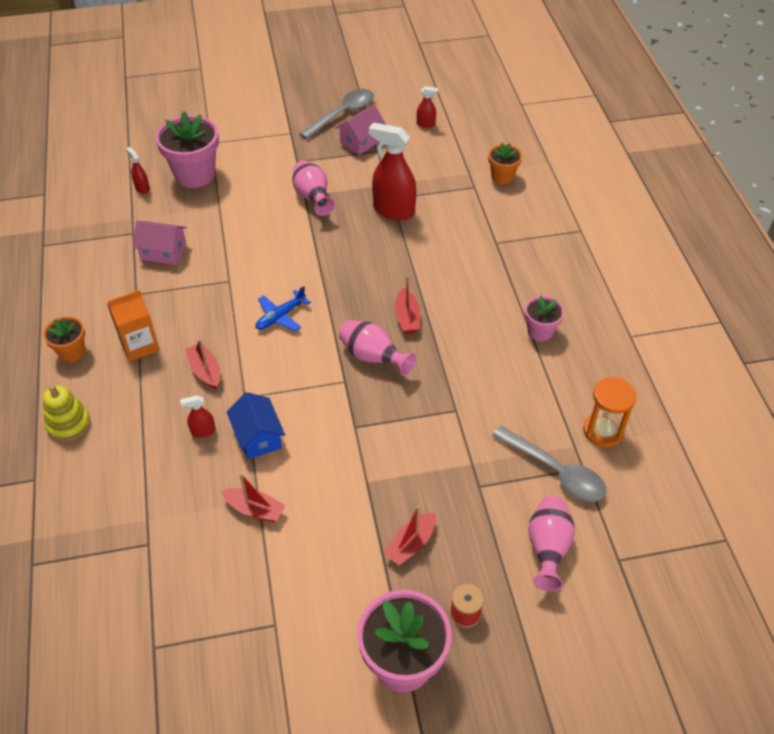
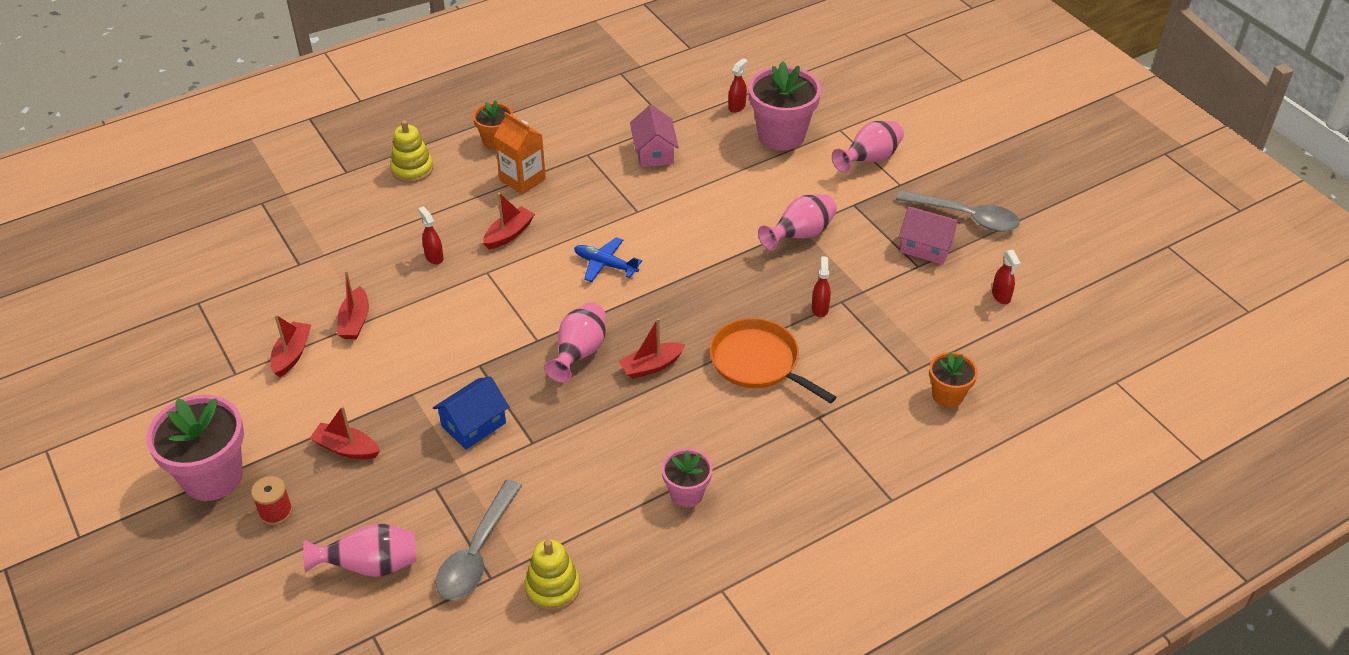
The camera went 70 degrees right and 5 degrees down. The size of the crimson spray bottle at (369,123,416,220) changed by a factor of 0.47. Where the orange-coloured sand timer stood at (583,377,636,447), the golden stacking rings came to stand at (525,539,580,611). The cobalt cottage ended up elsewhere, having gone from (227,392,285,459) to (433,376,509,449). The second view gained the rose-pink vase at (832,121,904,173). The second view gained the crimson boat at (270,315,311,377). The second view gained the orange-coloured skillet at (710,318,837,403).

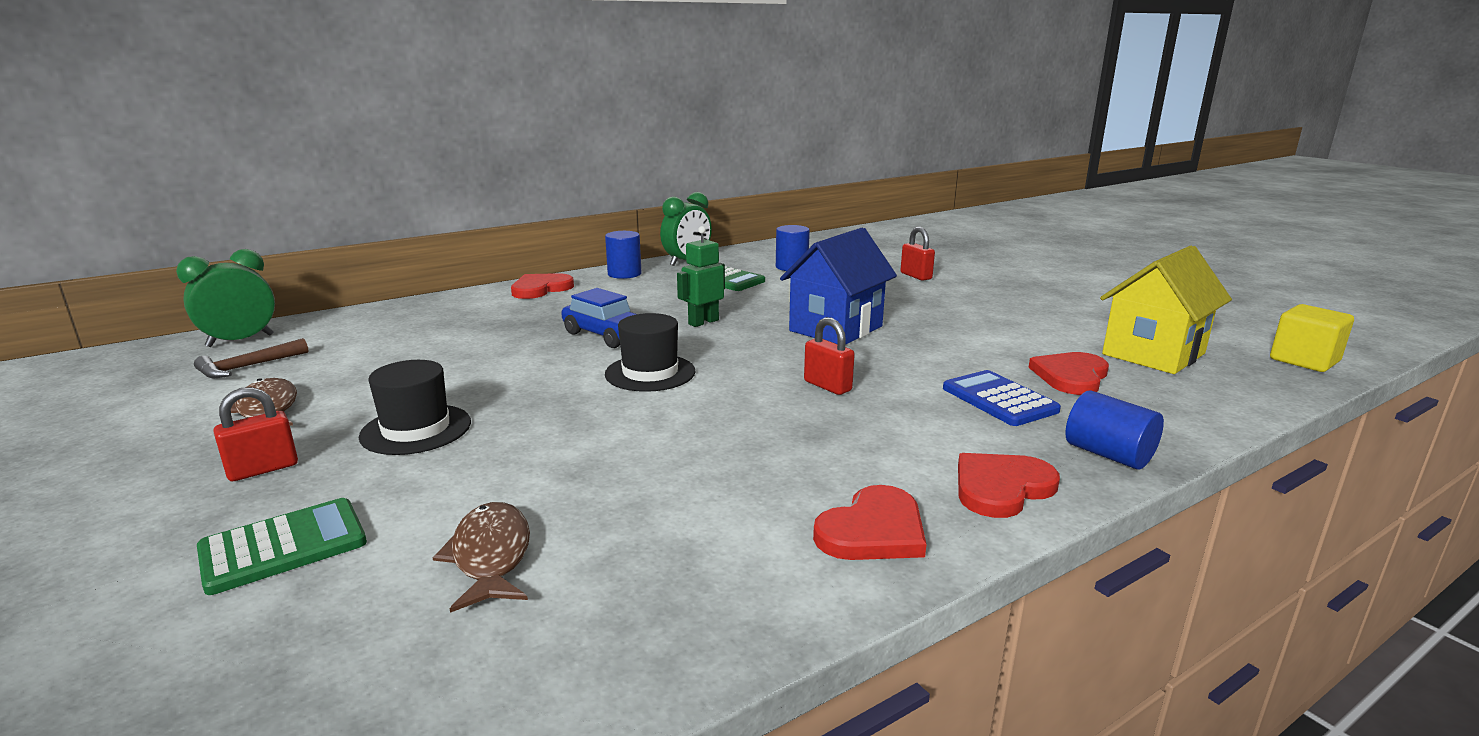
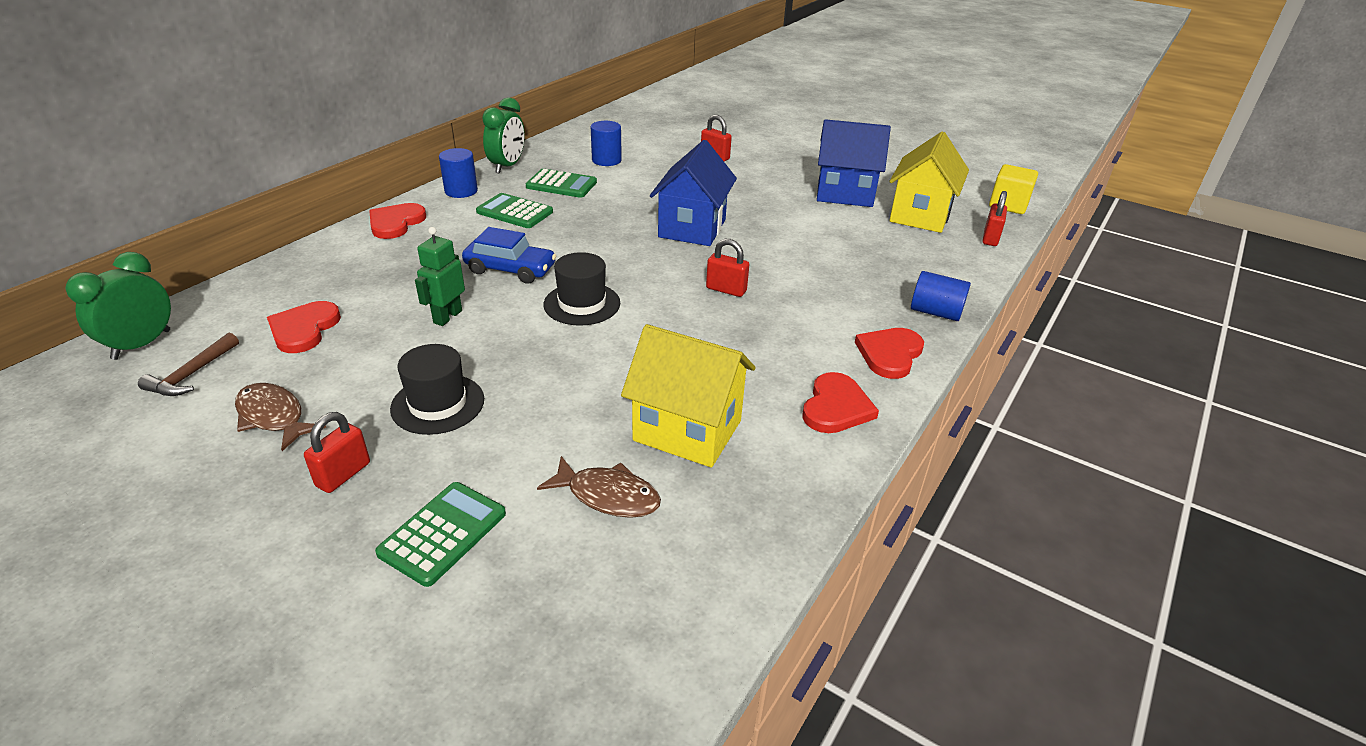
The camera went 25 degrees left and 15 degrees up. The leaf-green toy robot ended up elsewhere, having gone from (677,226,725,327) to (415,227,465,326). The crimson heart shape ended up elsewhere, having gone from (1028,352,1109,395) to (267,301,341,353). The second view lost the cobalt adding machine at (943,370,1061,426). The brown fish at (433,502,530,613) ended up facing another way, 150 degrees clockwise from before. The second view gained the cobalt cottage at (817,119,891,207). The second view gained the crimson padlock at (982,191,1007,246). The second view gained the leaf-green adding machine at (476,193,553,228). The second view gained the golden cottage at (621,324,756,468).

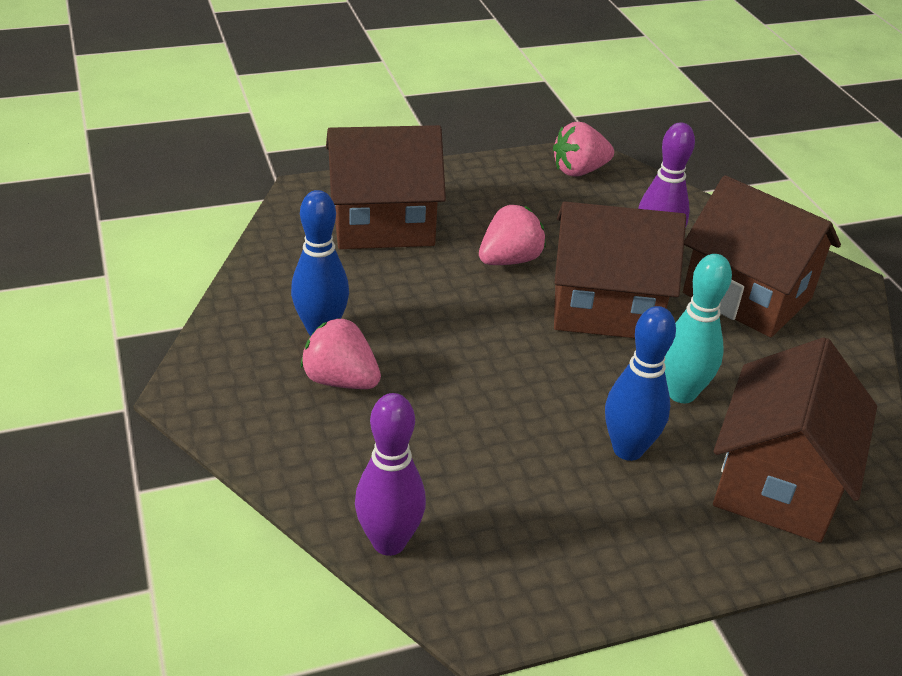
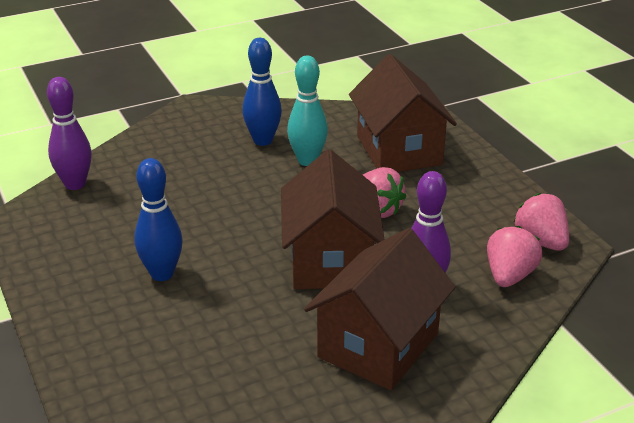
The camera went 85 degrees right and 5 degrees down. The aqua skittle ended up elsewhere, having gone from (664,254,732,403) to (287,56,328,166). The rose-pink strawberry ended up elsewhere, having gone from (301,318,381,389) to (487,226,543,287). The second view lost the brown cottage at (713,337,877,543).

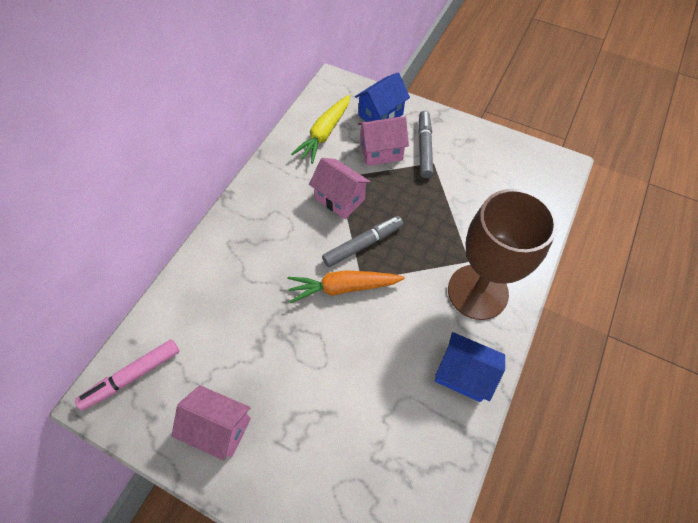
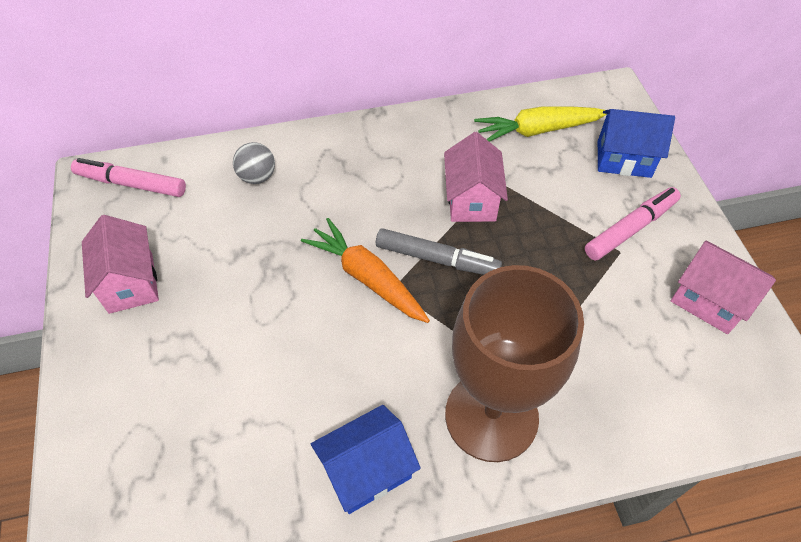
The camera went 50 degrees right and 5 degrees down. What was the gray marker pen at (418,111,433,178) turned into the rose-pink marker pen at (585,187,681,260). The rose-pink cottage ended up elsewhere, having gone from (358,116,409,166) to (671,240,776,334). The cobalt cottage at (435,332,505,402) ended up facing another way, 75 degrees clockwise from before. The second view gained the gray ball at (233,142,275,184).

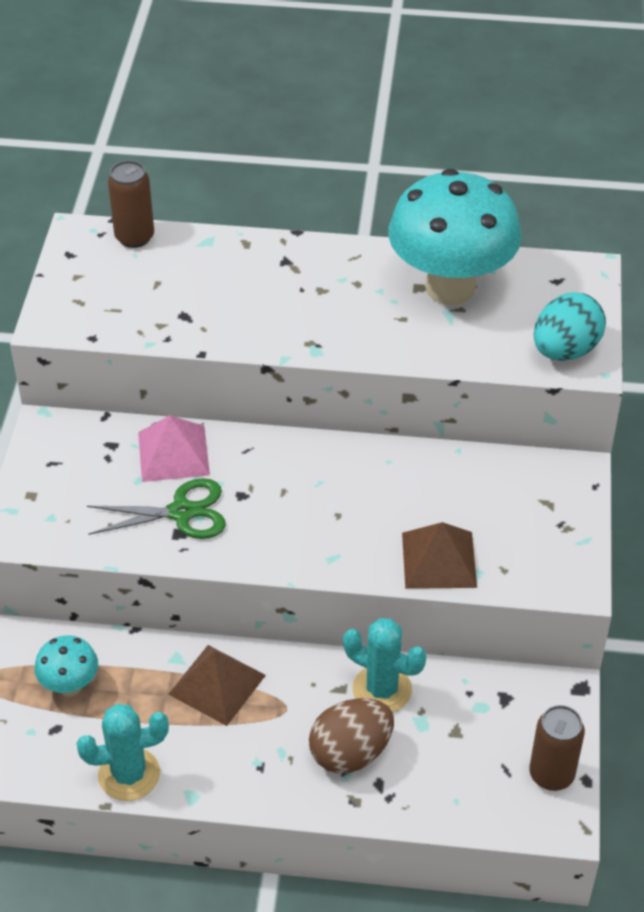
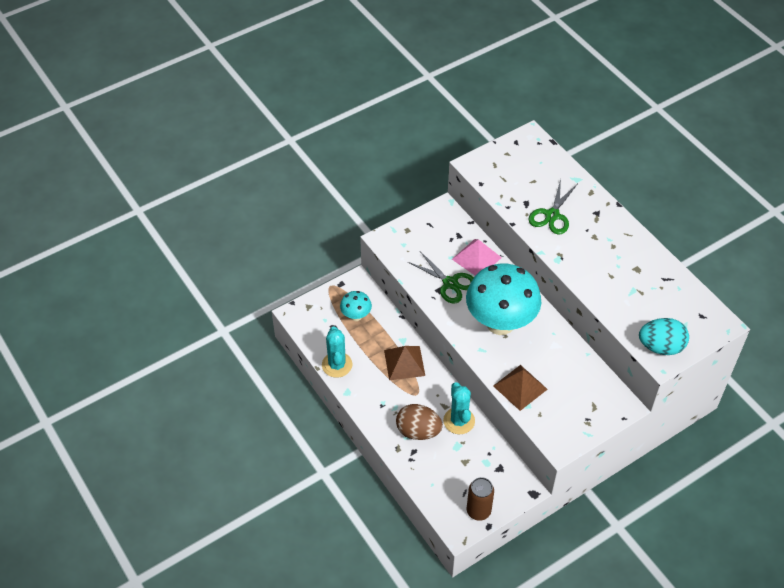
The camera went 50 degrees right and 5 degrees up. The second view lost the brown tin at (108,161,154,248). The aqua toadstool ended up elsewhere, having gone from (388,169,522,305) to (466,264,541,335). The aqua prickly plant at (77,704,169,801) ended up facing another way, 45 degrees clockwise from before. The second view gained the leaf-green scissors at (529,179,577,234).

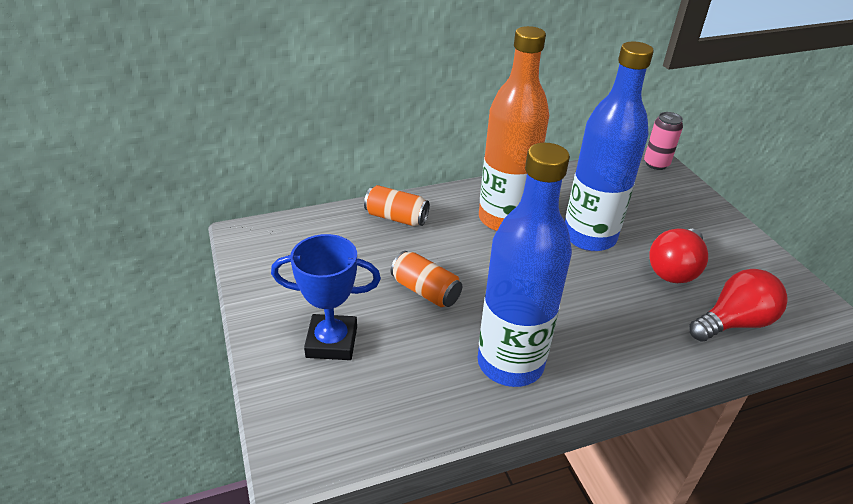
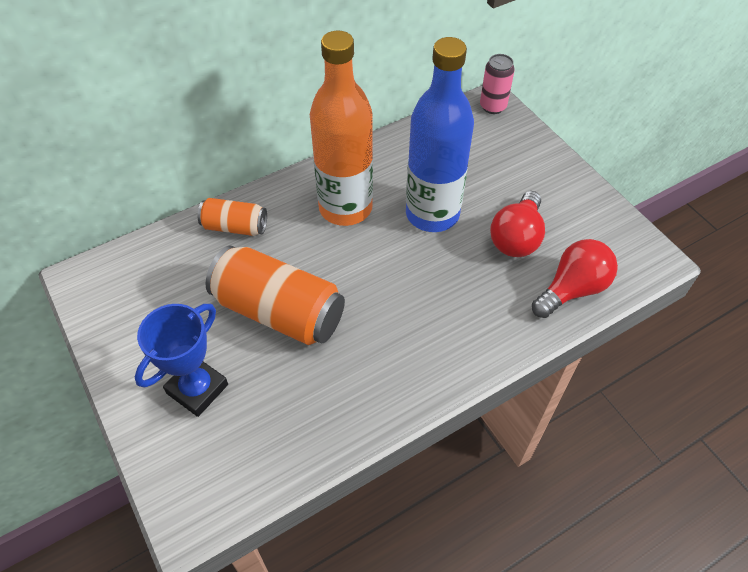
The camera went 10 degrees left and 15 degrees up. The second view lost the cobalt drink bottle at (477,143,572,387). The cobalt trophy at (271,234,381,360) ended up facing another way, 45 degrees counterclockwise from before. The size of the orange-coloured tin at (391,251,462,307) changed by a factor of 1.84.

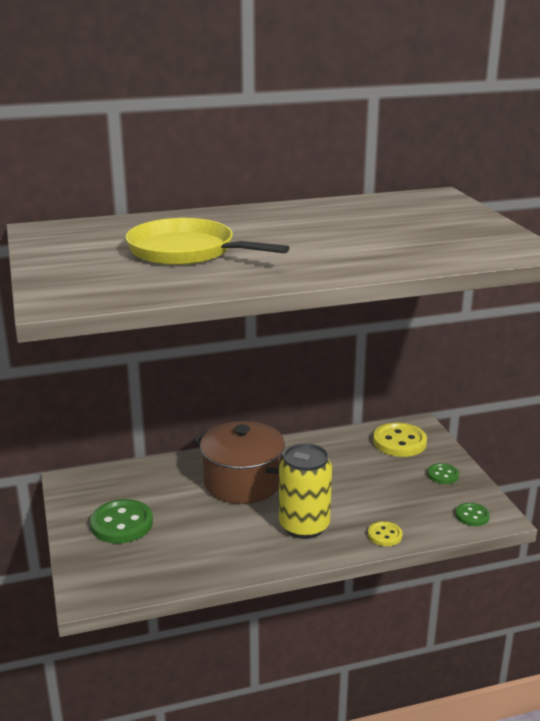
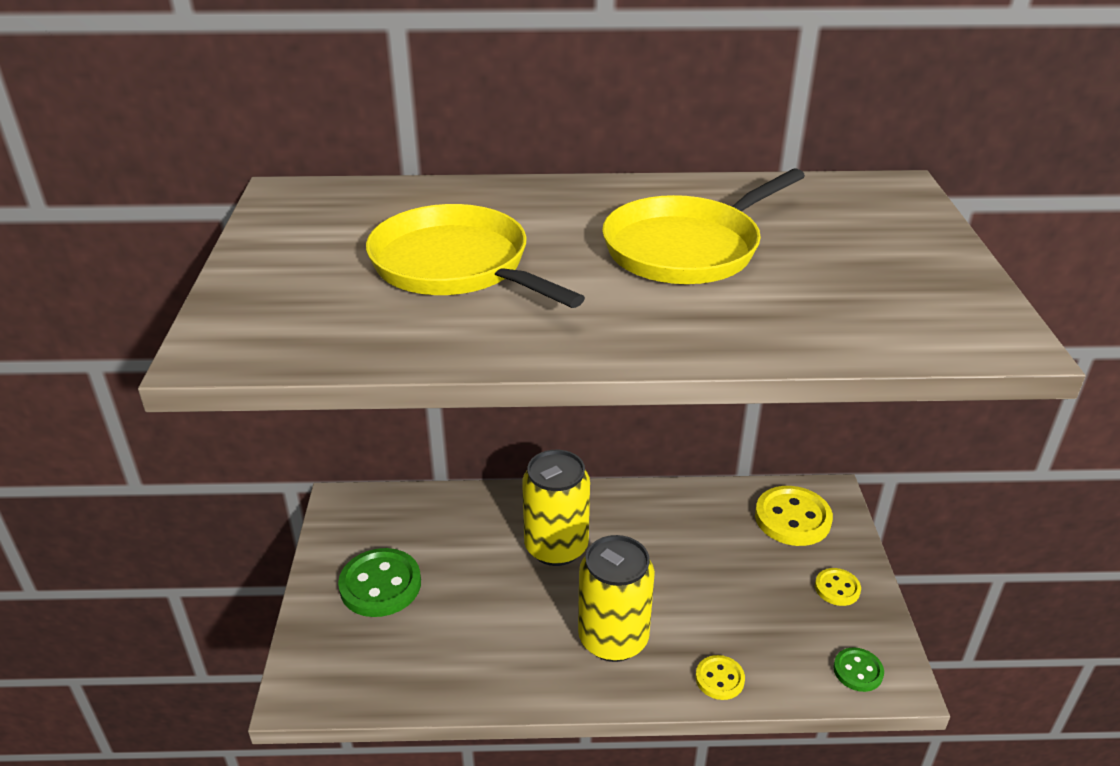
The camera went 15 degrees right and 10 degrees up. Where the brown pot stood at (194,421,285,504), the golden tin came to stand at (522,450,590,566). What was the leaf-green button at (427,463,459,484) turned into the golden button at (815,568,861,606). The second view gained the golden skillet at (602,168,805,284).

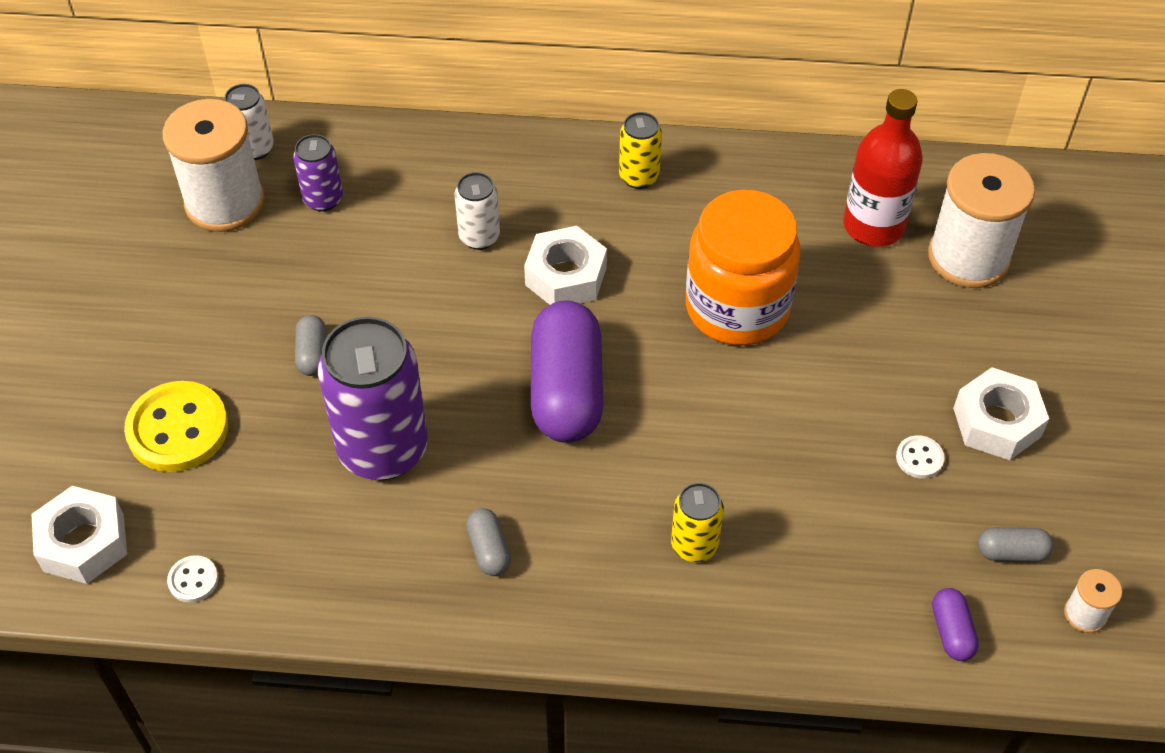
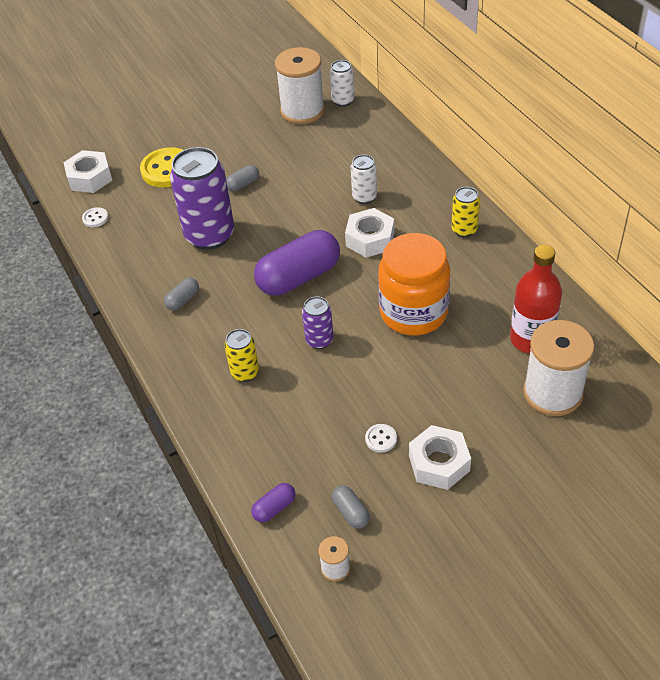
The camera went 60 degrees right and 5 degrees down. The royal purple tin ended up elsewhere, having gone from (293,134,343,211) to (302,296,333,349).

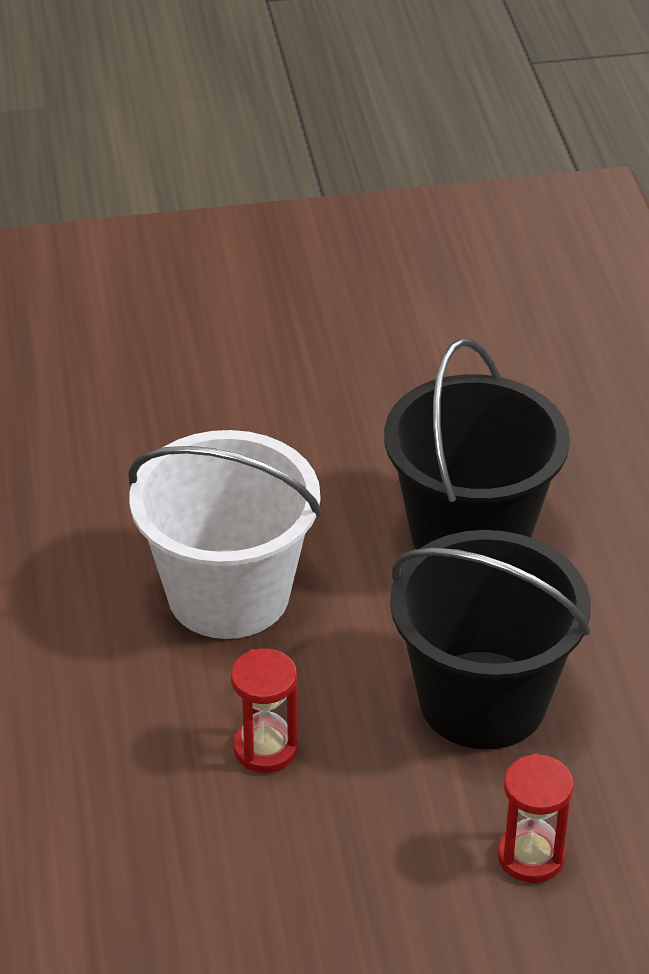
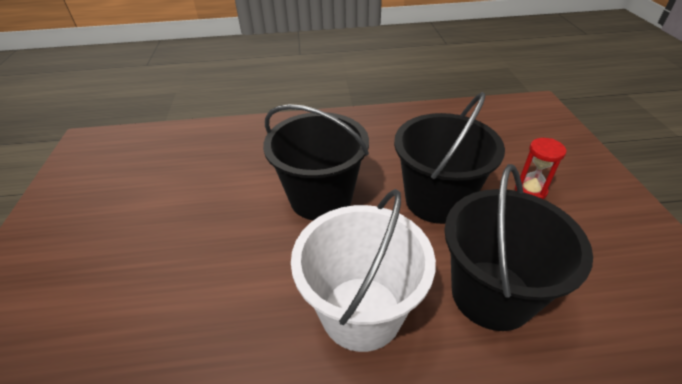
The camera went 85 degrees left and 0 degrees up. Where the crimson sand timer stood at (231,648,298,773), the ebony sand bucket came to stand at (444,164,593,331).

